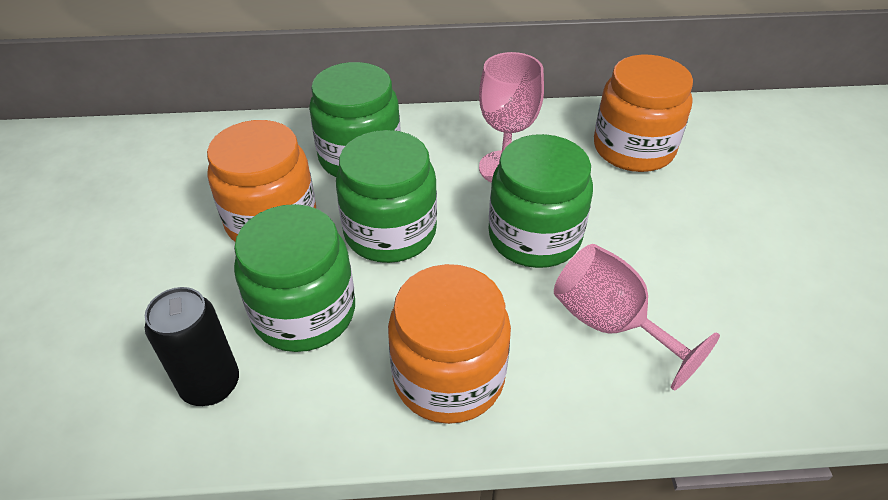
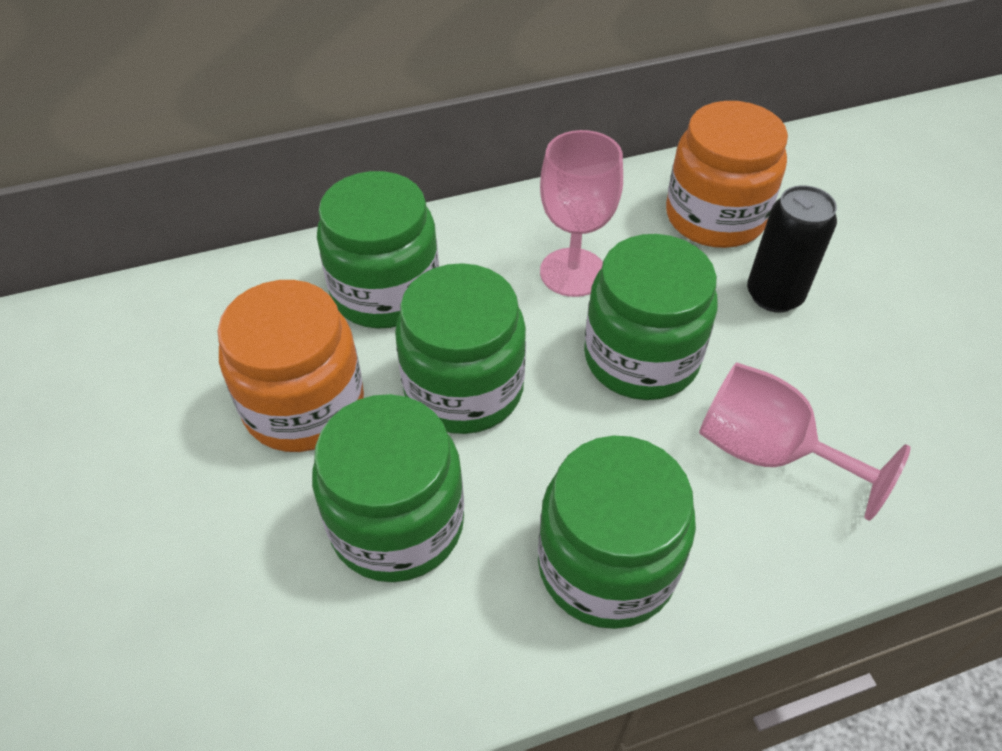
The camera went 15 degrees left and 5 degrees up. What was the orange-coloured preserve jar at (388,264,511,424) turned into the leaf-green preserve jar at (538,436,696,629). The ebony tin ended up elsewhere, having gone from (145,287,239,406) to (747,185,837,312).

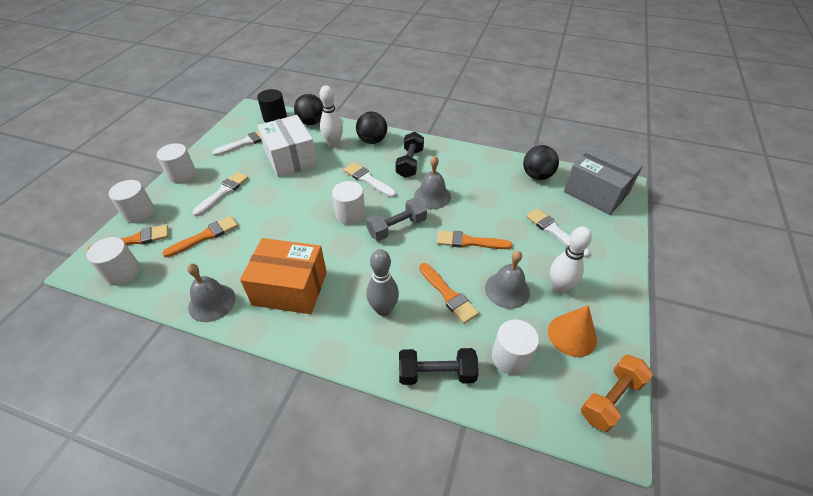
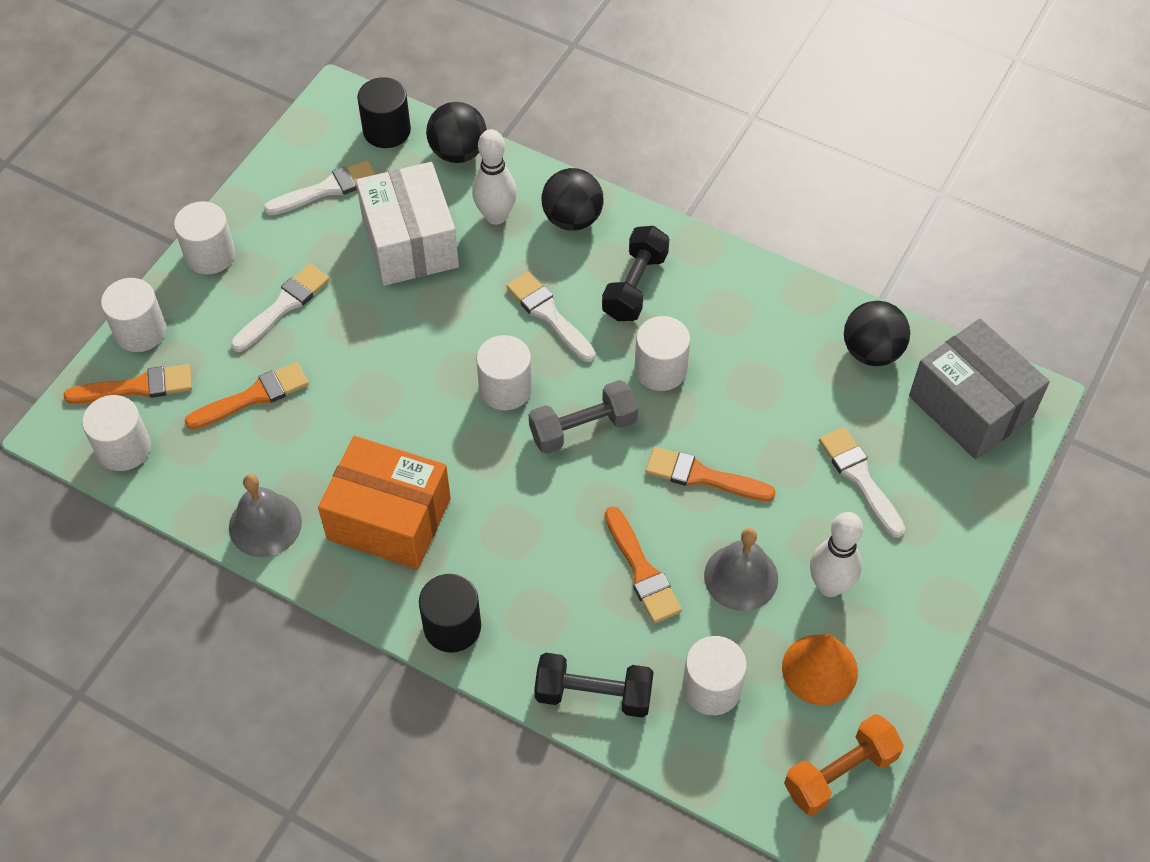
The camera went 10 degrees right and 10 degrees up. Where the gray school bell stood at (414,156,451,209), the snow-white solid cylinder came to stand at (635,316,690,391). The second view lost the gray skittle at (366,249,399,316). The second view gained the ebony solid cylinder at (419,574,481,653).

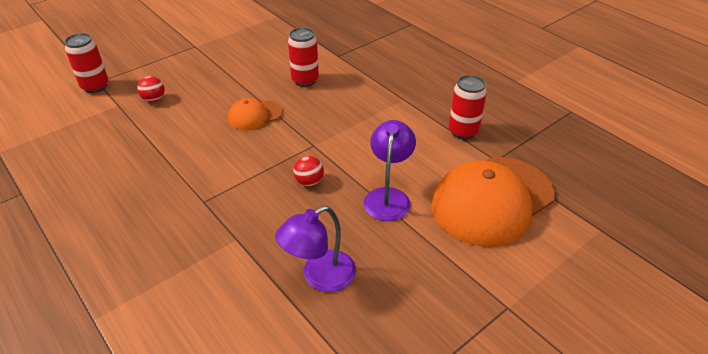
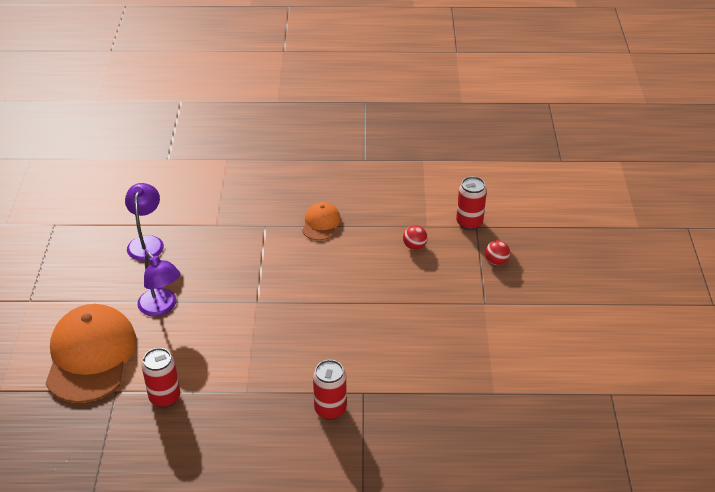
The camera went 130 degrees right and 0 degrees up. The crimson tin ended up elsewhere, having gone from (288,27,319,87) to (313,360,347,420). The orange-coloured baseball cap ended up elsewhere, having gone from (228,98,282,130) to (302,202,341,240). The crimson ball ended up elsewhere, having gone from (293,156,324,186) to (485,240,510,265).

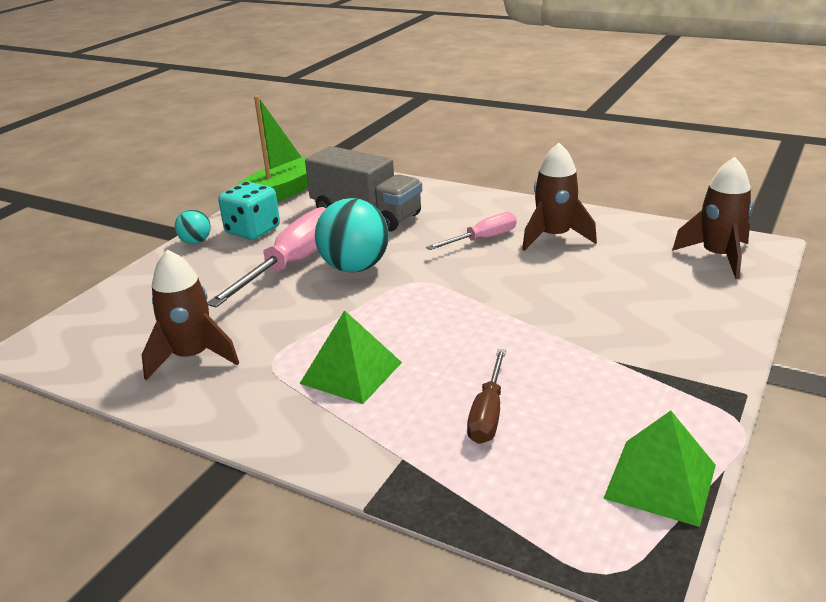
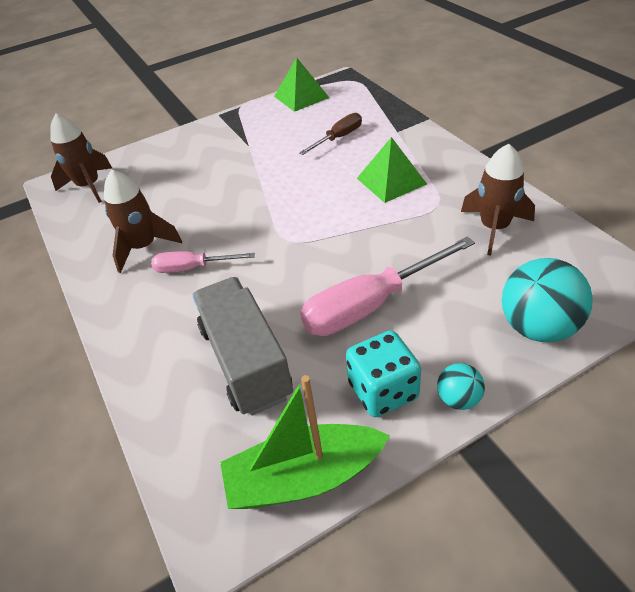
The camera went 145 degrees left and 15 degrees up. The aqua ball ended up elsewhere, having gone from (315,198,389,273) to (502,258,593,342).

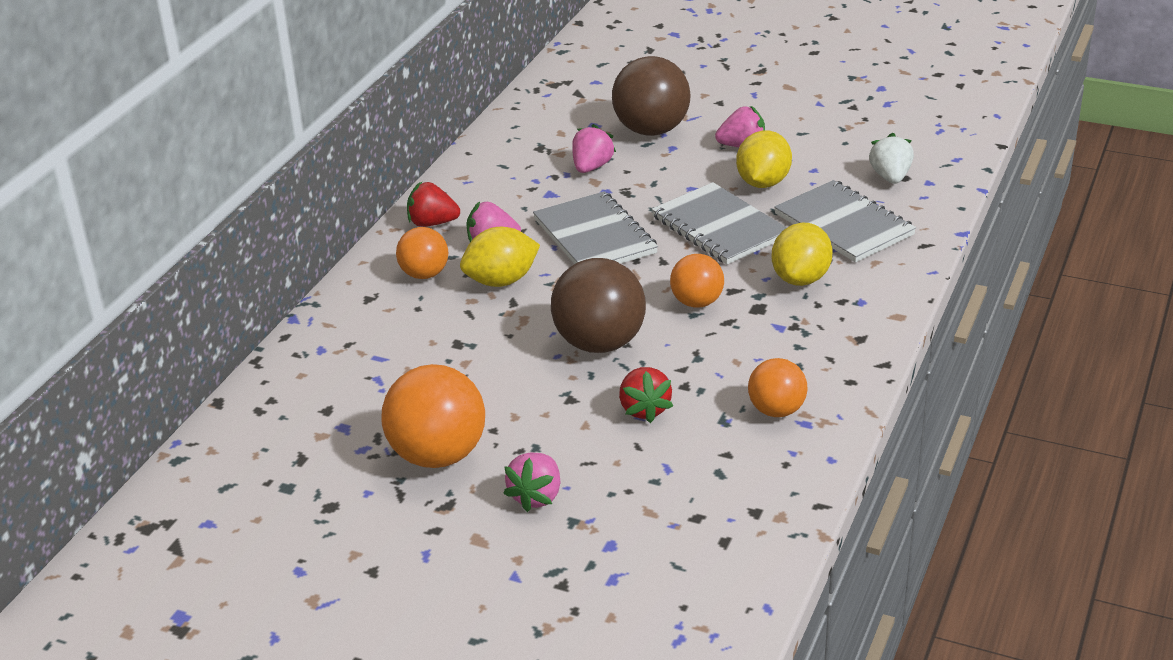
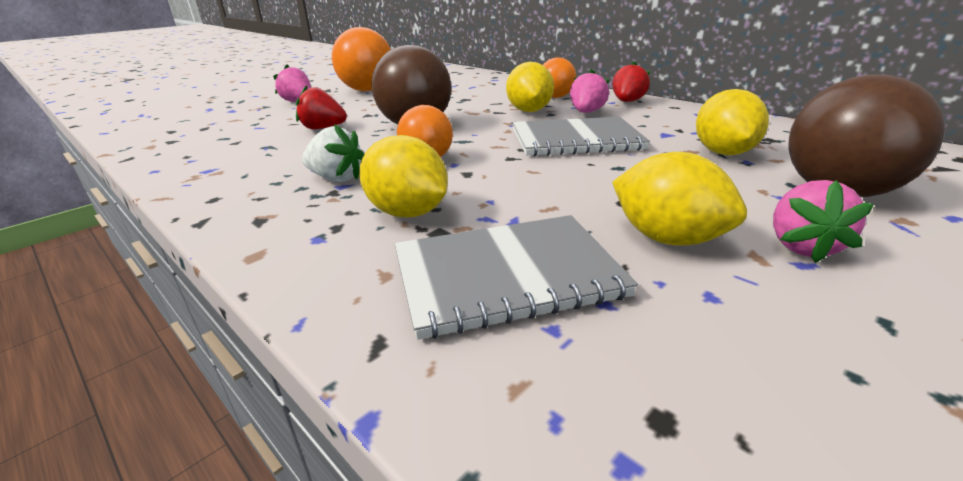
The camera went 110 degrees right and 5 degrees down. Where the rose-pink strawberry stood at (572,124,616,173), the golden toy lemon came to stand at (696,89,769,155). The snow-white strawberry ended up elsewhere, having gone from (869,133,914,184) to (302,124,364,182). The second view lost the gray notepad at (651,182,787,265). The second view lost the orange-coloured ball at (748,358,807,417).

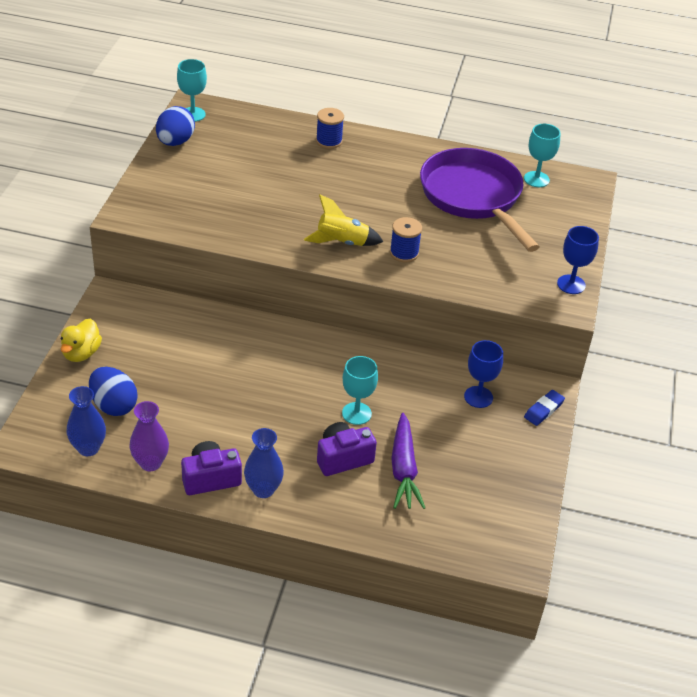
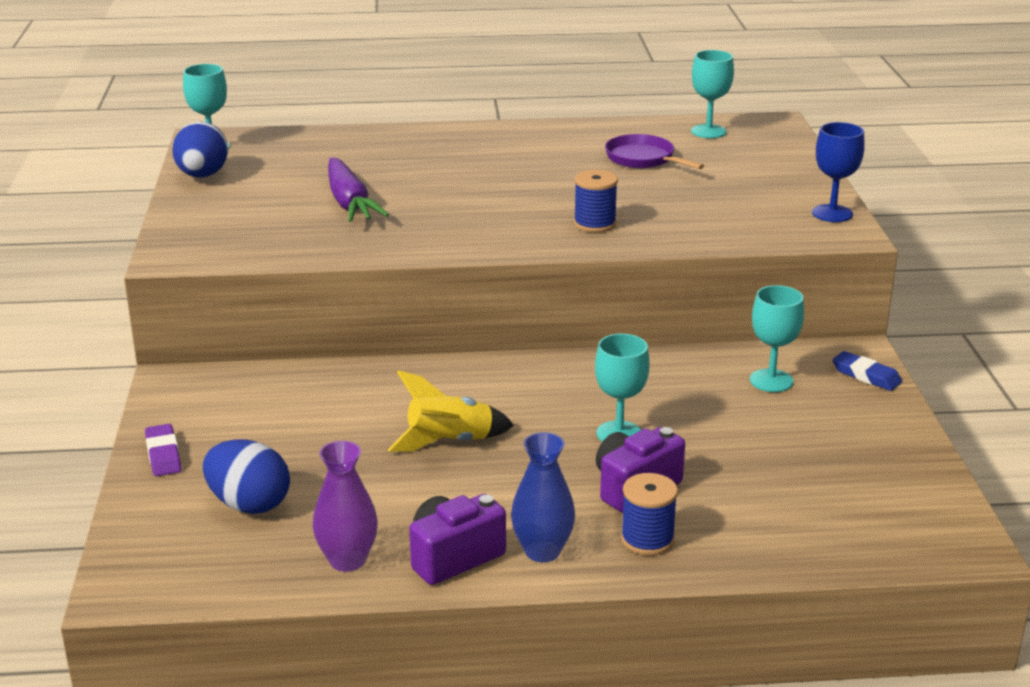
The camera went 15 degrees left and 15 degrees down. The cobalt reel of thread ended up elsewhere, having gone from (316,108,344,149) to (621,473,678,555). The size of the royal purple skillet at (420,148,539,252) changed by a factor of 0.48. The golden spaceship ended up elsewhere, having gone from (304,194,383,246) to (388,370,514,452). Where the golden toy duck stood at (60,319,102,362), the royal purple gum eraser came to stand at (145,424,181,476). What was the cobalt wine glass at (464,340,503,408) turned into the aqua wine glass at (750,285,804,392). The second view lost the cobalt vase at (67,386,106,456). The cobalt gum eraser at (524,390,565,426) ended up facing another way, 75 degrees counterclockwise from before. The royal purple carrot ended up elsewhere, having gone from (391,413,425,509) to (328,158,389,222).

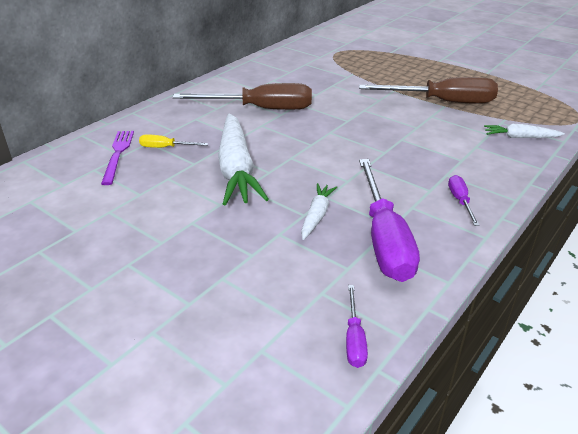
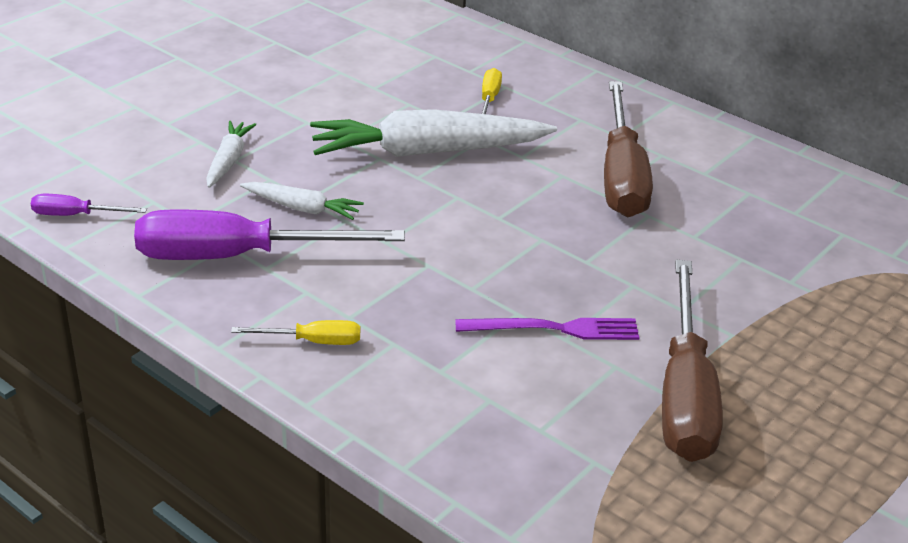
The camera went 90 degrees right and 0 degrees up. The snow-white carrot ended up elsewhere, having gone from (484,124,565,138) to (206,121,257,188). The royal purple dinner fork ended up elsewhere, having gone from (101,131,134,185) to (455,318,639,340). What was the royal purple screwdriver at (448,175,480,226) turned into the golden screwdriver at (231,320,360,345).

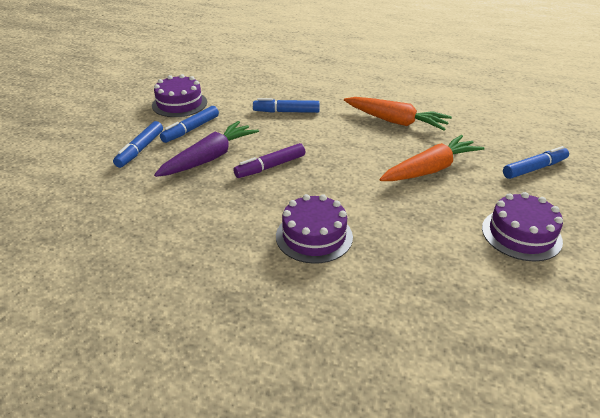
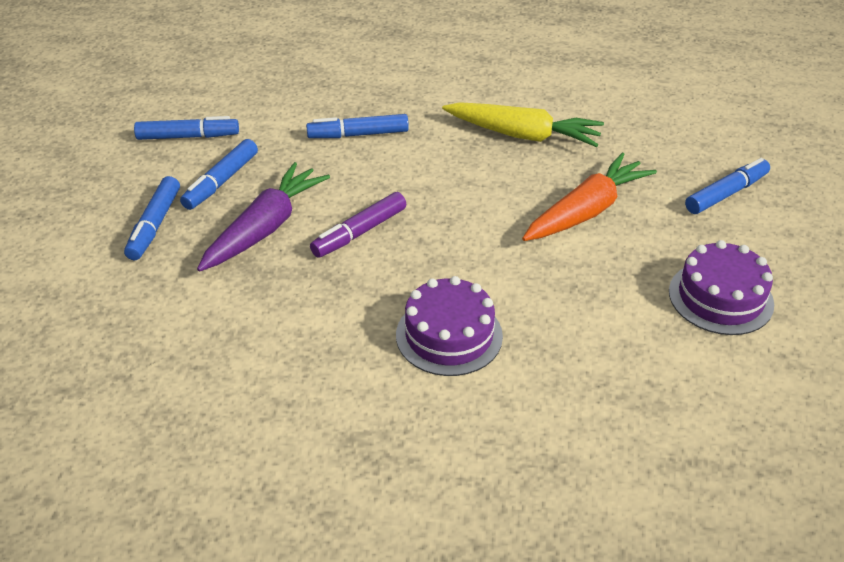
The camera went 10 degrees left and 5 degrees up. Where the royal purple layer cake stood at (152,74,207,117), the cobalt marker pen came to stand at (134,116,239,140). What was the orange-coloured carrot at (344,97,452,130) turned into the golden carrot at (442,102,604,147).

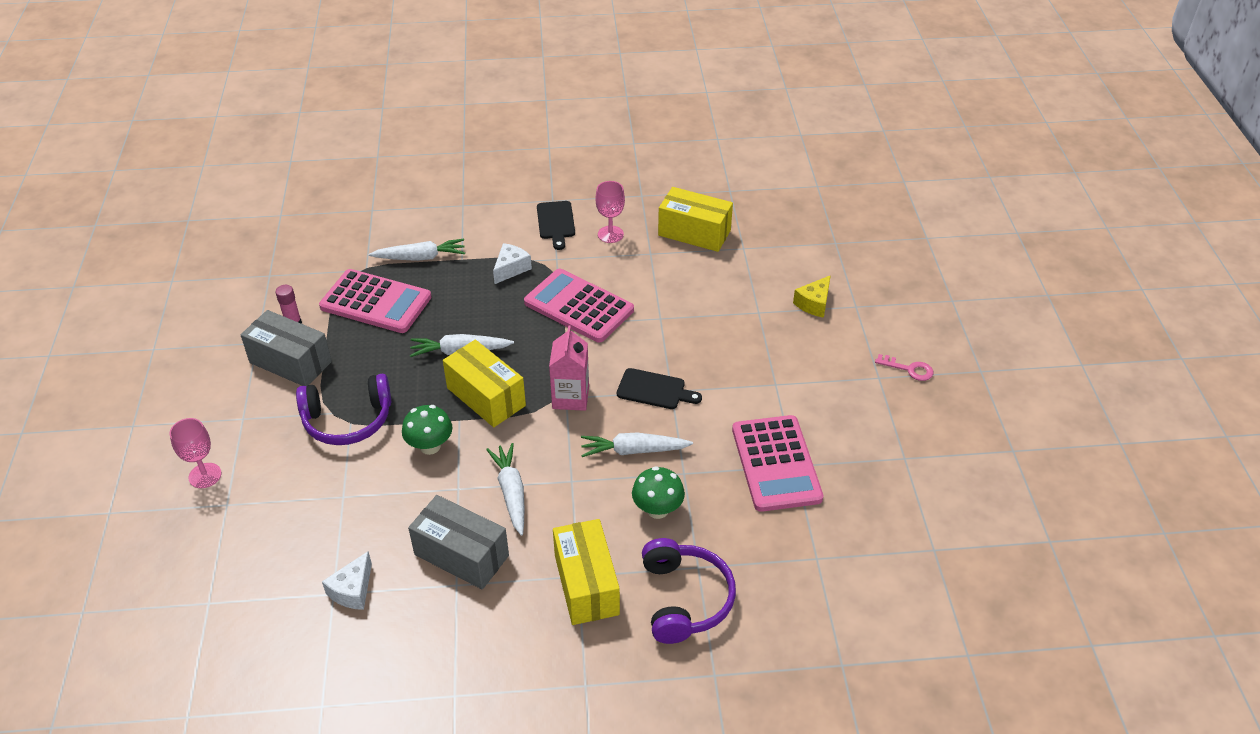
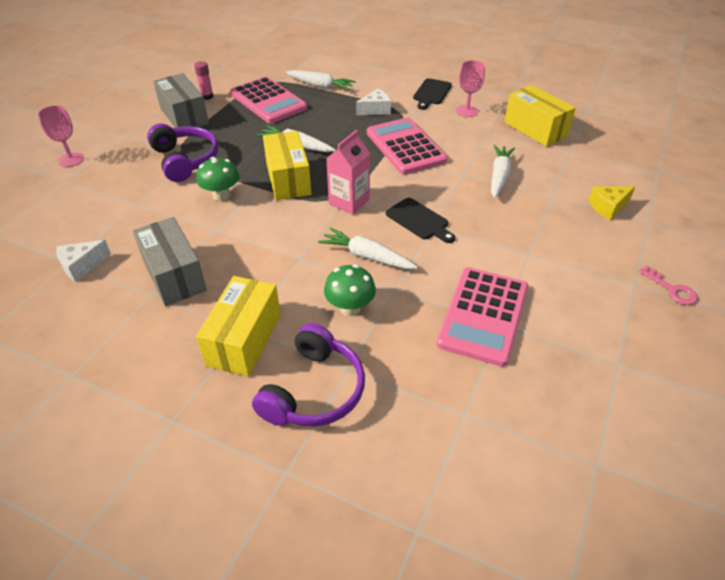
The camera went 30 degrees right and 0 degrees up. The royal purple over-ear headphones at (296,374,391,445) ended up facing another way, 135 degrees counterclockwise from before. The snow-white carrot ended up elsewhere, having gone from (486,443,524,536) to (491,145,515,198).

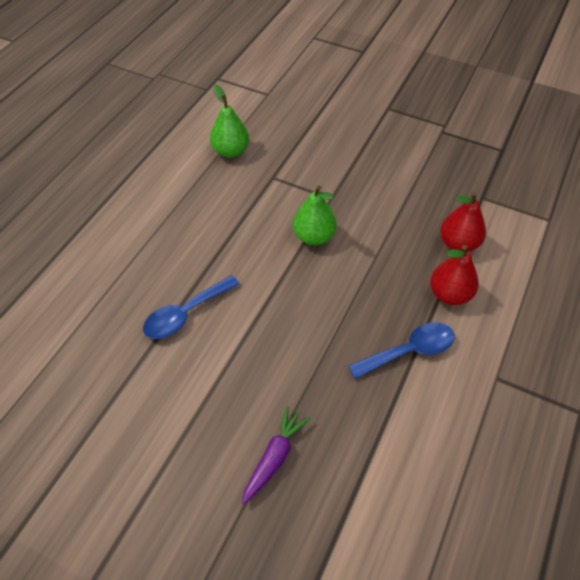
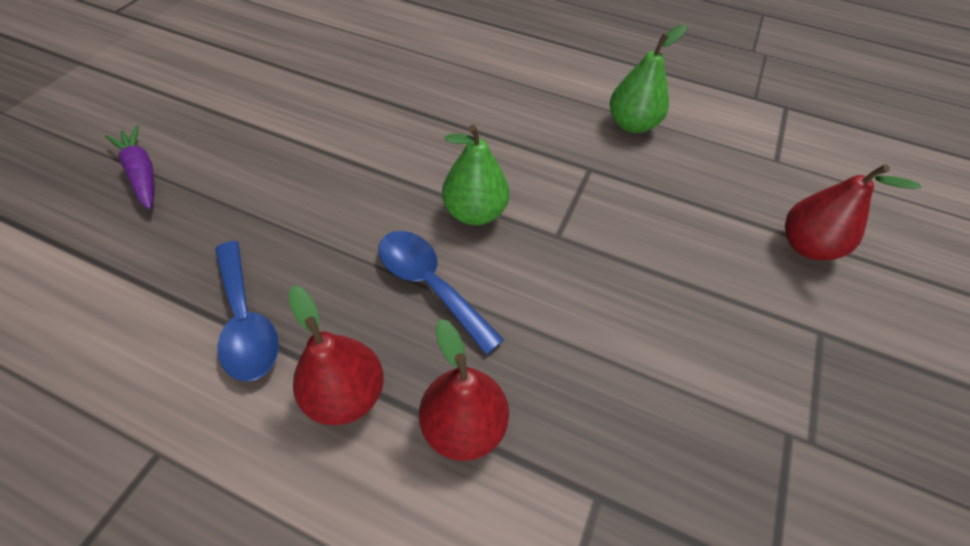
The camera went 85 degrees right and 0 degrees up. The cobalt spoon ended up elsewhere, having gone from (143,275,239,339) to (379,231,504,355). The royal purple carrot at (242,406,310,505) ended up facing another way, 150 degrees counterclockwise from before. The second view gained the crimson pear fruit at (785,164,921,260).

